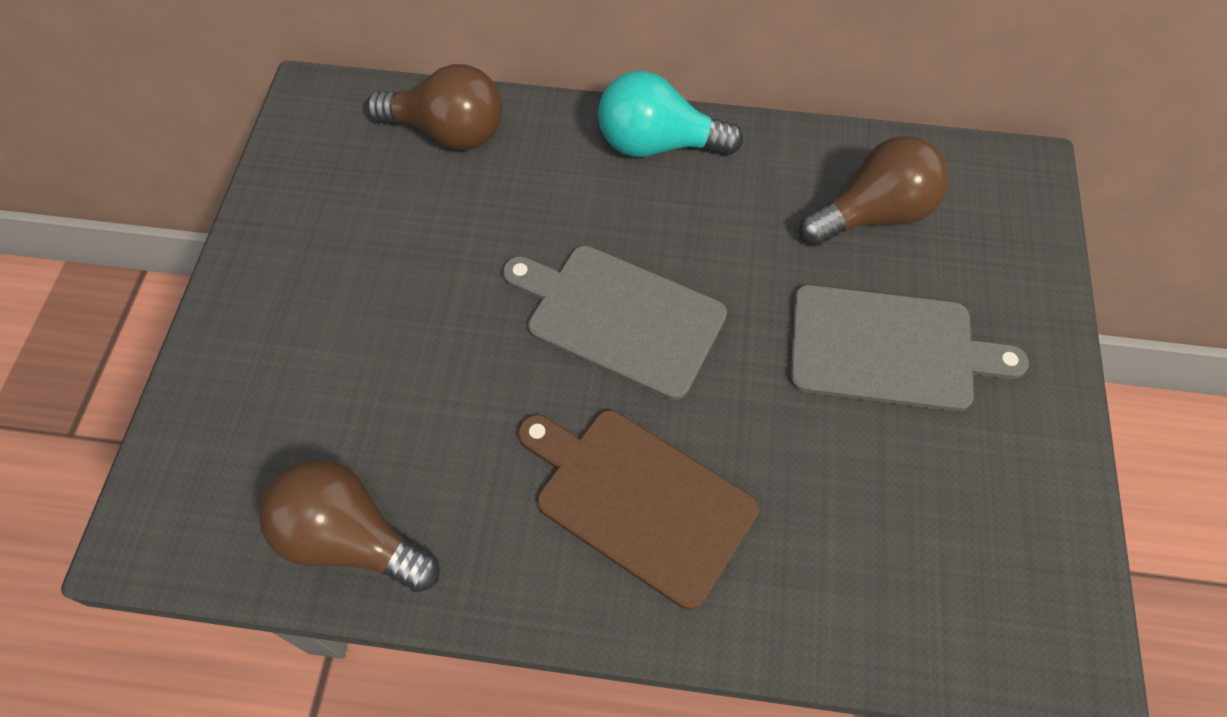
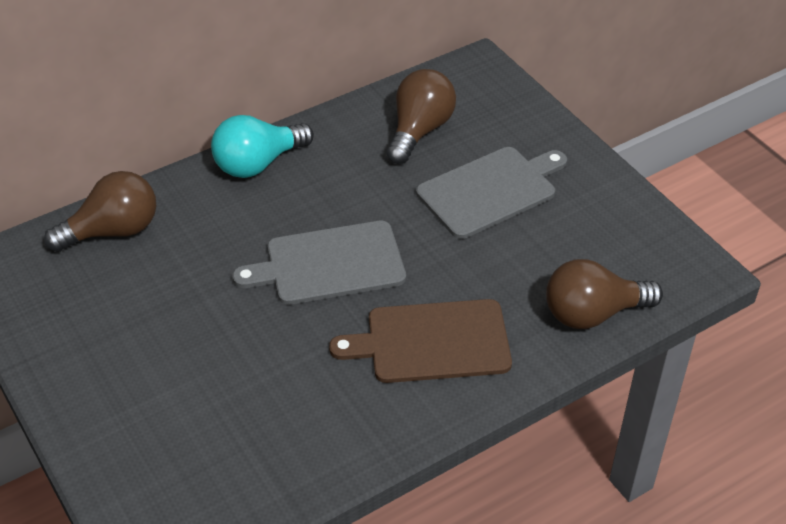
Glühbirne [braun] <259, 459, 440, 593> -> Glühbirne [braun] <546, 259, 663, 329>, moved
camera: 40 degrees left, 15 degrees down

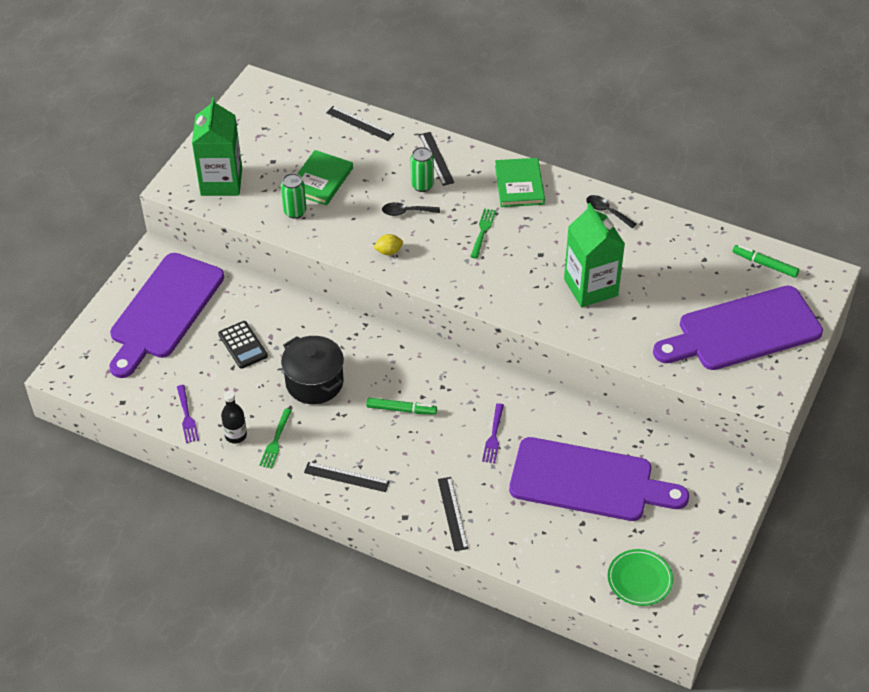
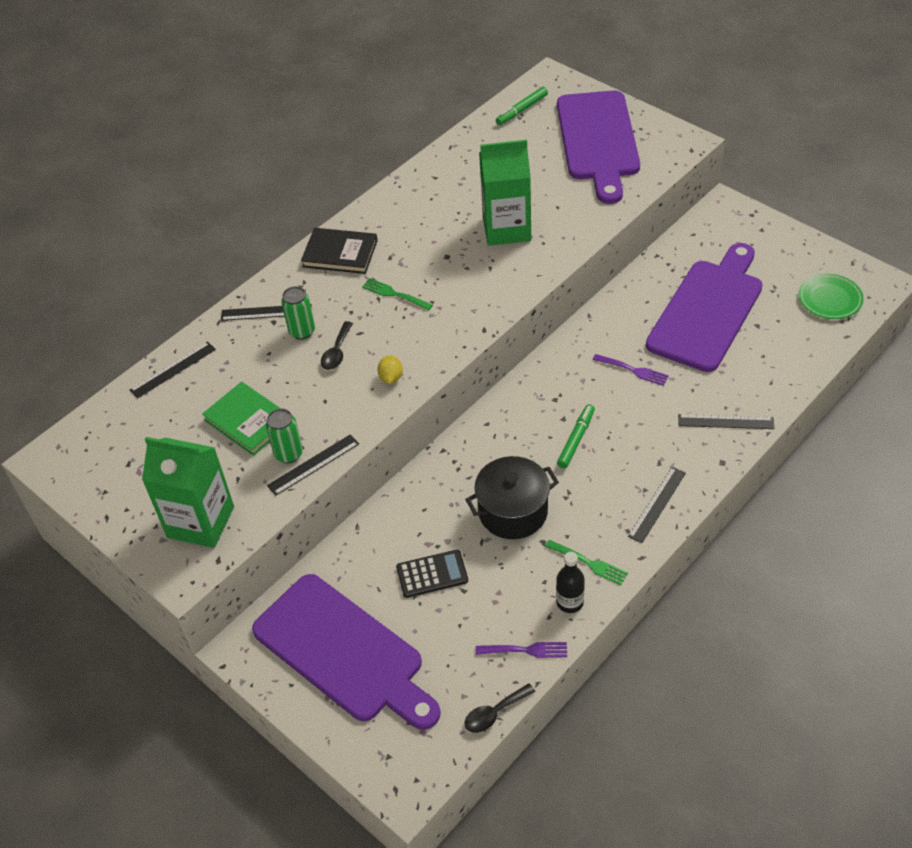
none -> Lineal [schwarz] <267, 434, 359, 496>
Löffel [schwarz] <586, 195, 637, 228> -> Löffel [schwarz] <465, 683, 535, 733>, moved
Buch [grün] <495, 158, 545, 207> -> Buch [schwarz] <301, 228, 378, 274>
camera: 70 degrees left, 0 degrees up

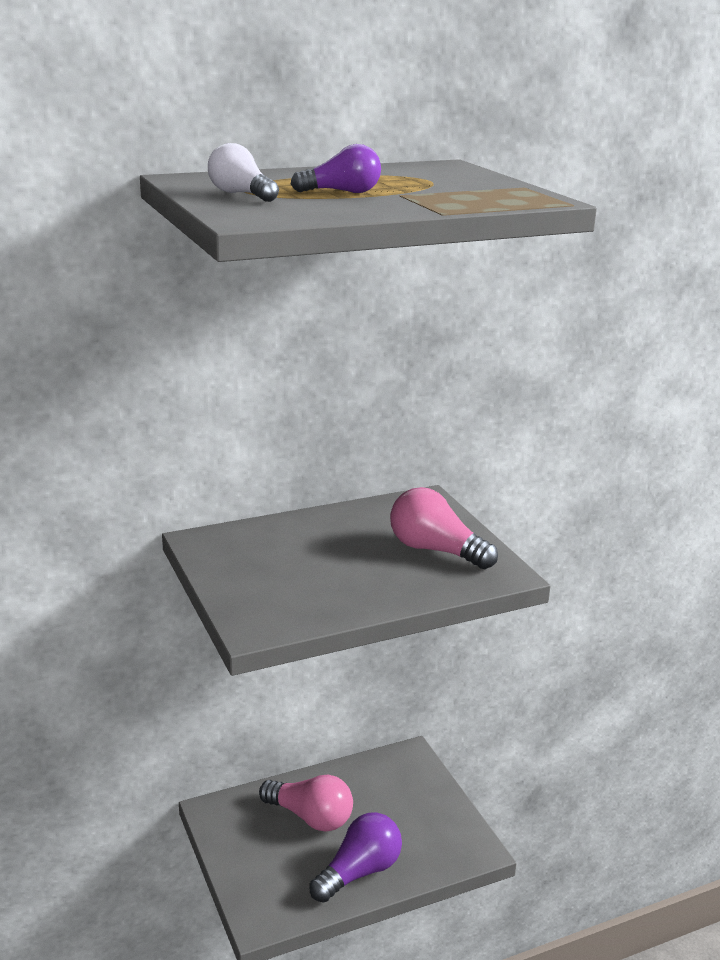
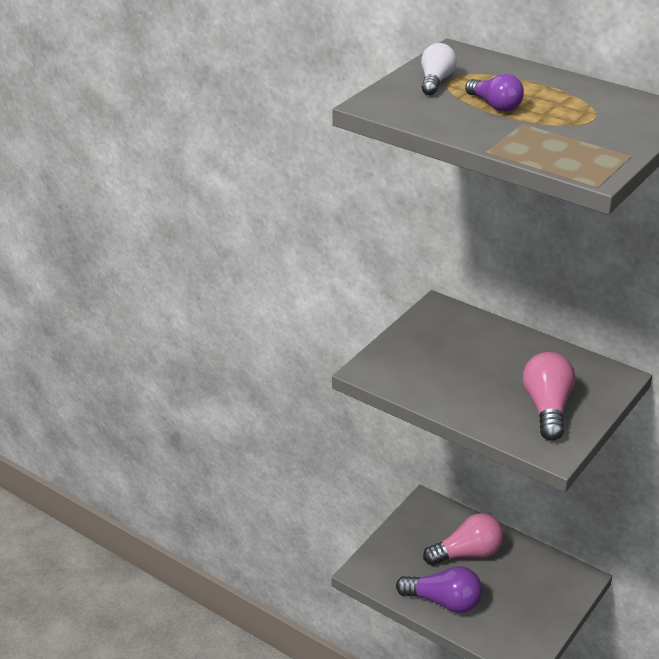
Glühbirne [rosa] <259, 775, 353, 832> -> Glühbirne [rosa] <423, 513, 503, 565>, 105 degrees counterclockwise
camera: 60 degrees right, 10 degrees up

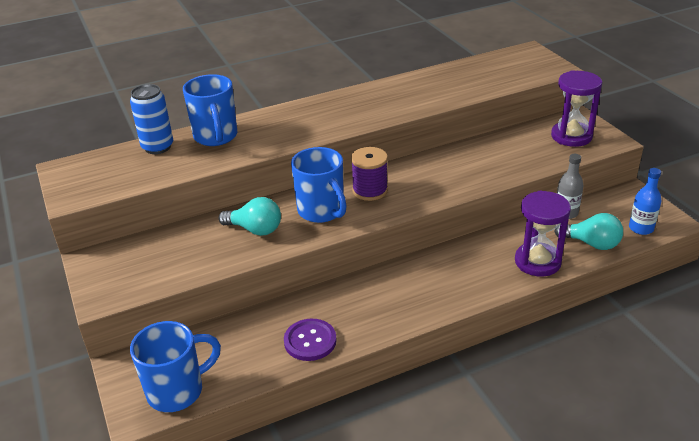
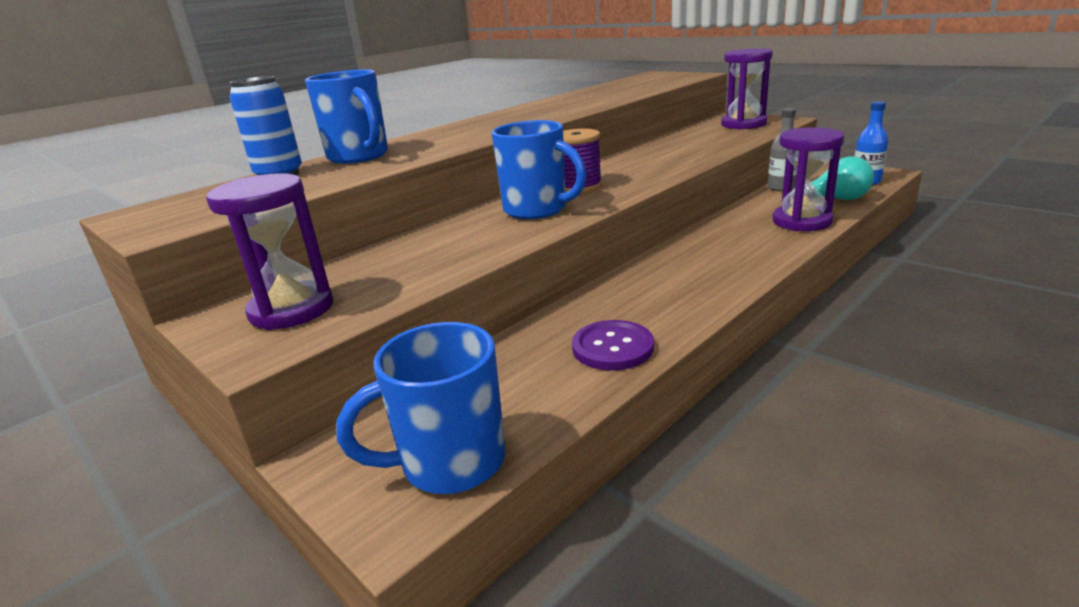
Glühbirne [türkis] <218, 197, 281, 236> -> none
none -> Sanduhr [lila] <206, 173, 333, 330>
Tasse [blau] <130, 321, 221, 412> -> Tasse [blau] <336, 322, 505, 494>, 150 degrees counterclockwise
camera: 20 degrees left, 10 degrees down

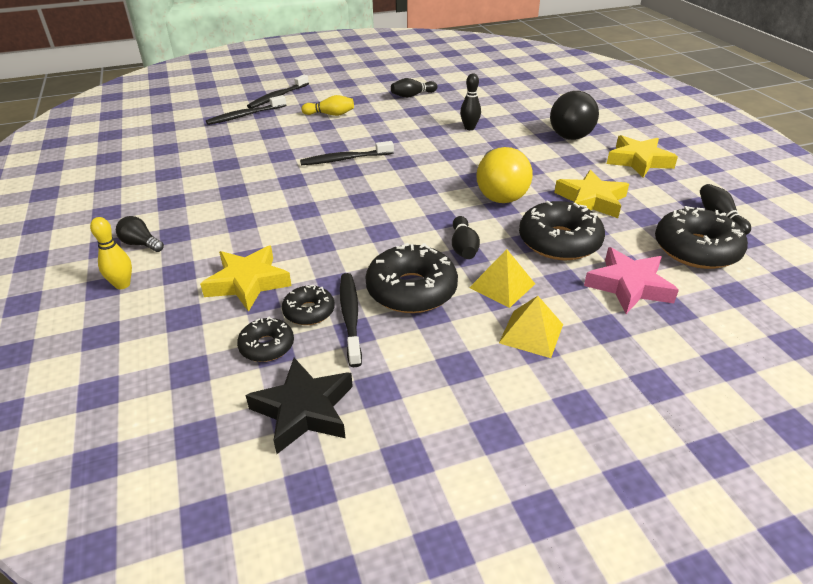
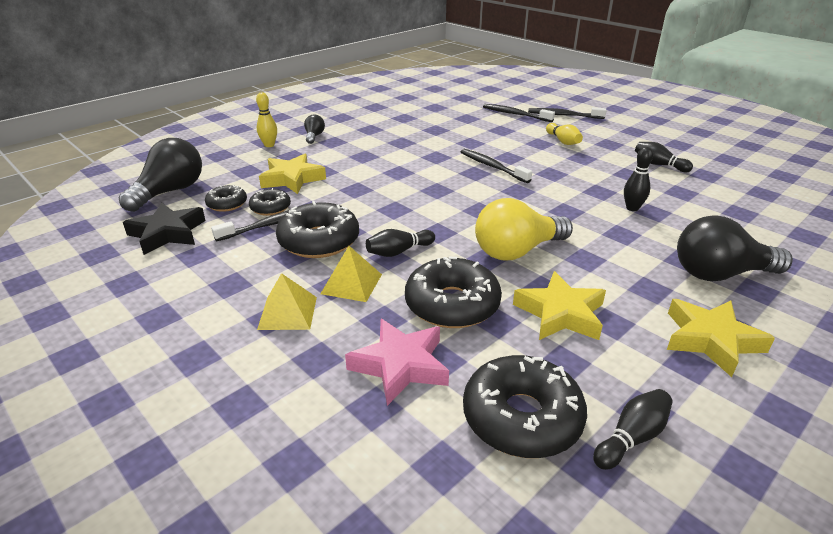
none -> Glühbirne [schwarz] <119, 138, 202, 212>
camera: 65 degrees right, 5 degrees down

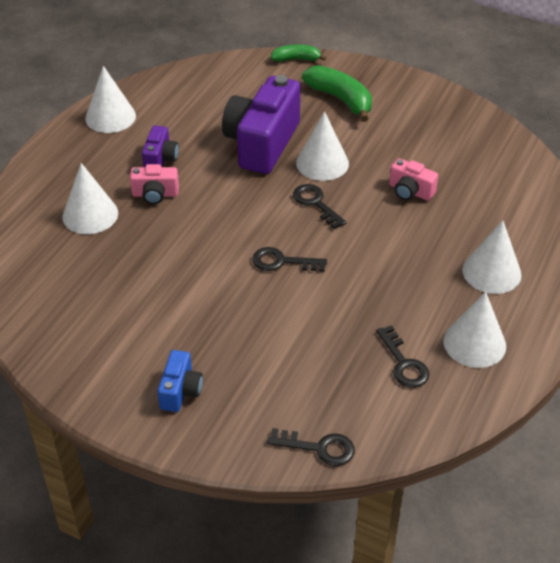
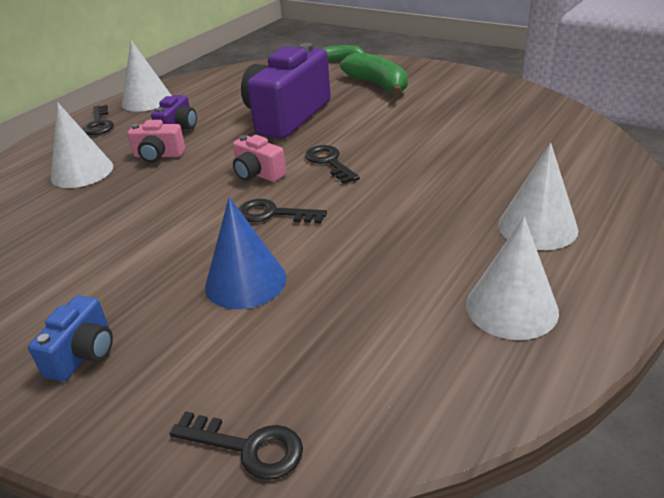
Kegel [weiß] <296, 111, 349, 181> -> none
none -> Kegel [blau] <205, 197, 286, 309>
Schlüssel [schwarz] <376, 325, 429, 388> -> Schlüssel [schwarz] <83, 105, 114, 135>, moved
Kamera [rosa] <389, 158, 438, 201> -> Kamera [rosa] <233, 135, 286, 182>, moved
camera: 10 degrees right, 10 degrees down

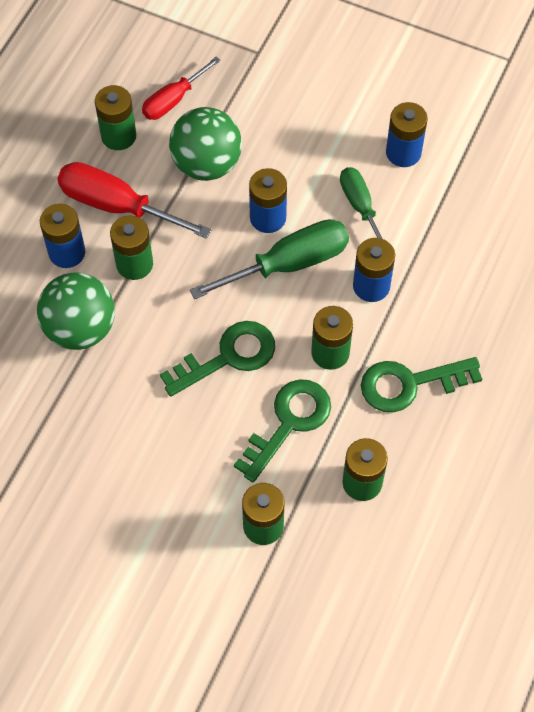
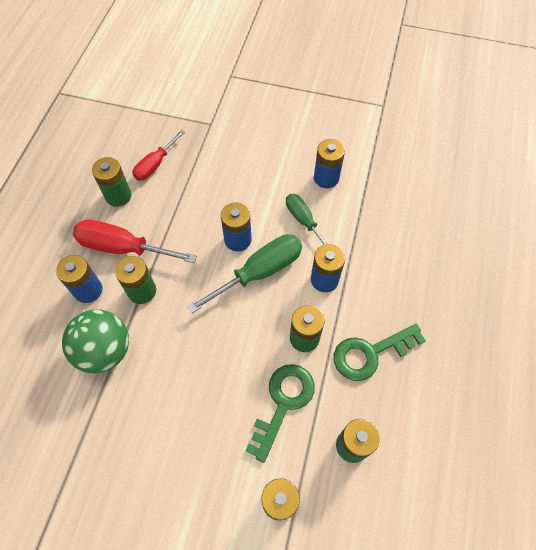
Schlüssel [grün] <160, 321, 275, 397> -> none
Ball [grün] <169, 107, 242, 181> -> none
camera: 10 degrees left, 0 degrees up

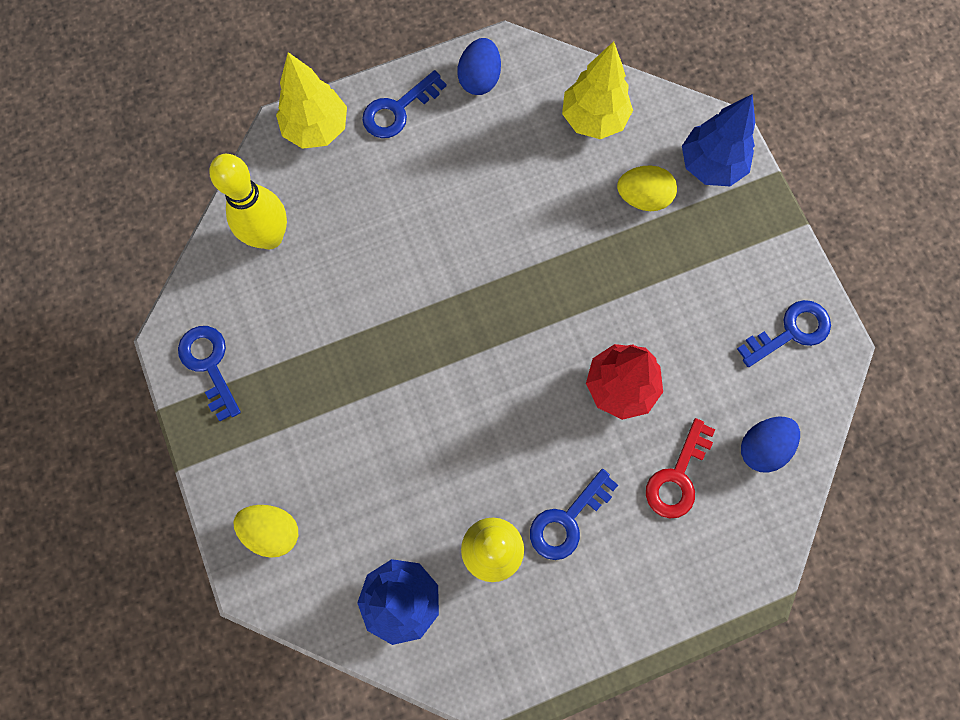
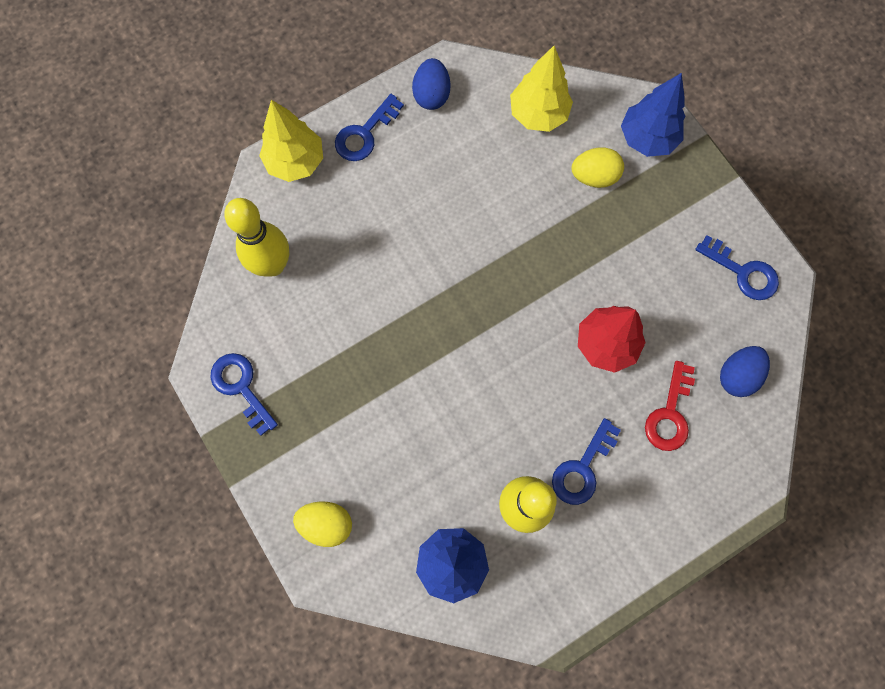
Schlüssel [blau] <737, 300, 831, 367> -> Schlüssel [blau] <695, 235, 779, 300>, 75 degrees clockwise
camera: 10 degrees left, 0 degrees up

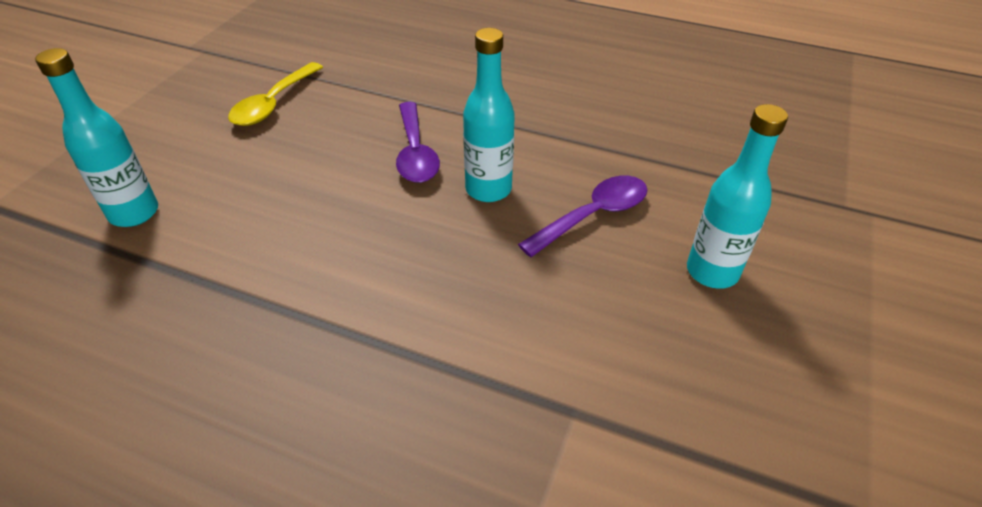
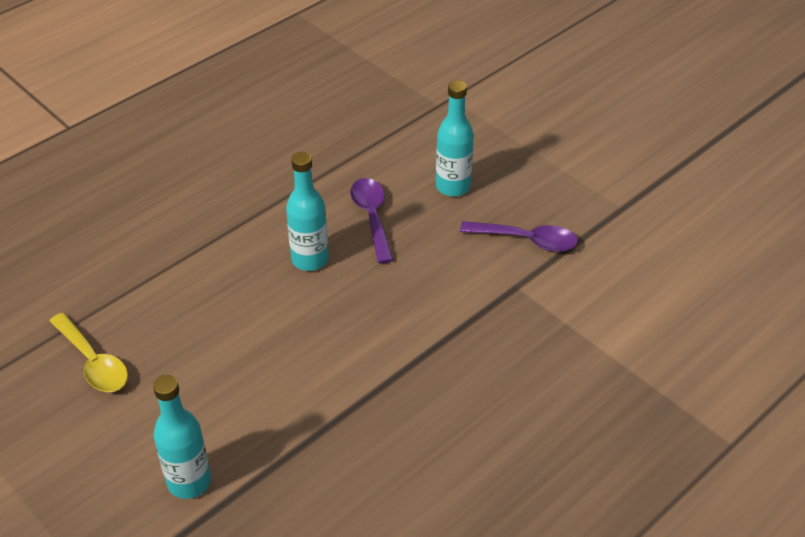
Löffel [lila] <396, 102, 440, 183> -> Löffel [lila] <460, 221, 578, 252>, moved
camera: 65 degrees left, 0 degrees up

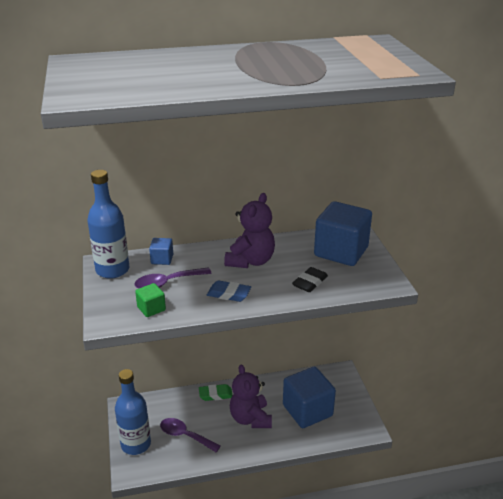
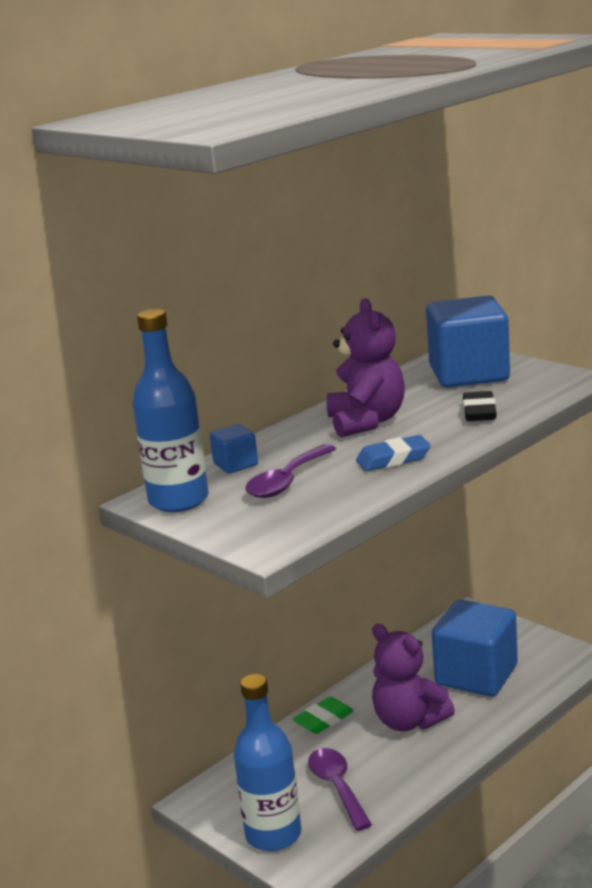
Kubus [grün] <135, 283, 166, 317> -> none
Löffel [lila] <160, 418, 221, 452> -> Löffel [lila] <308, 748, 372, 831>, 75 degrees clockwise
camera: 30 degrees left, 10 degrees down

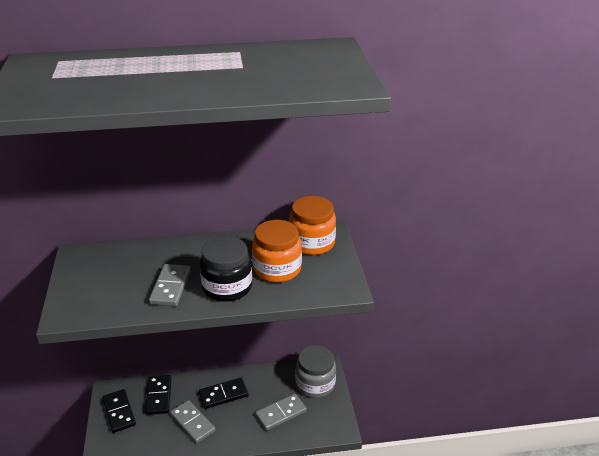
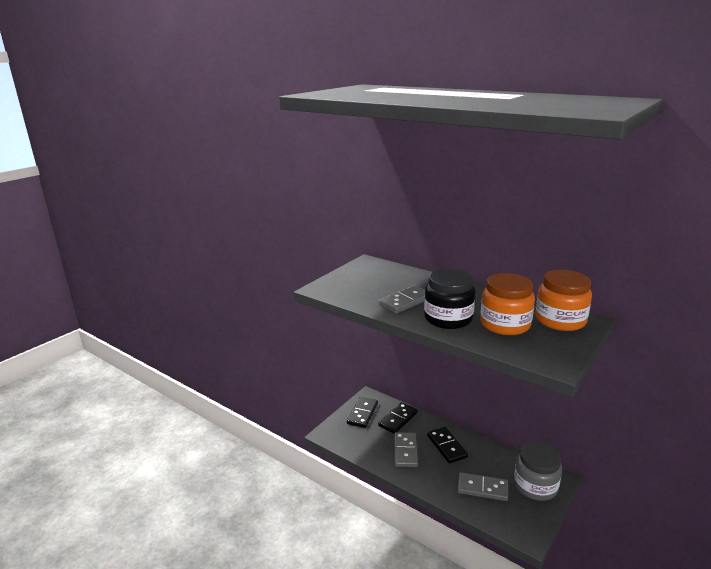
Dominostein [schwarz] <199, 378, 248, 409> -> Dominostein [schwarz] <427, 427, 468, 463>, 45 degrees clockwise
camera: 45 degrees right, 10 degrees down

